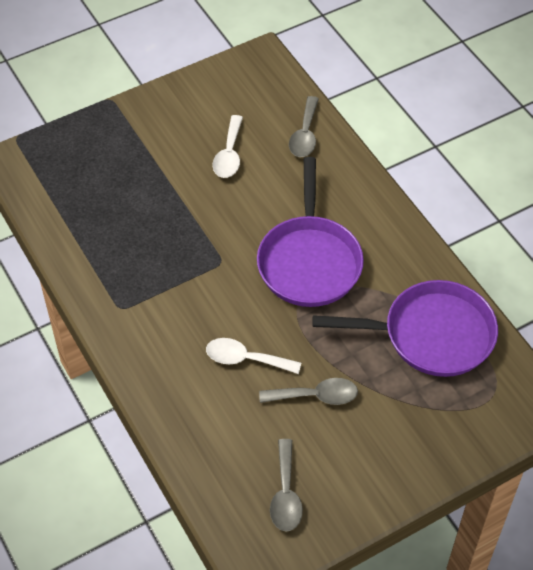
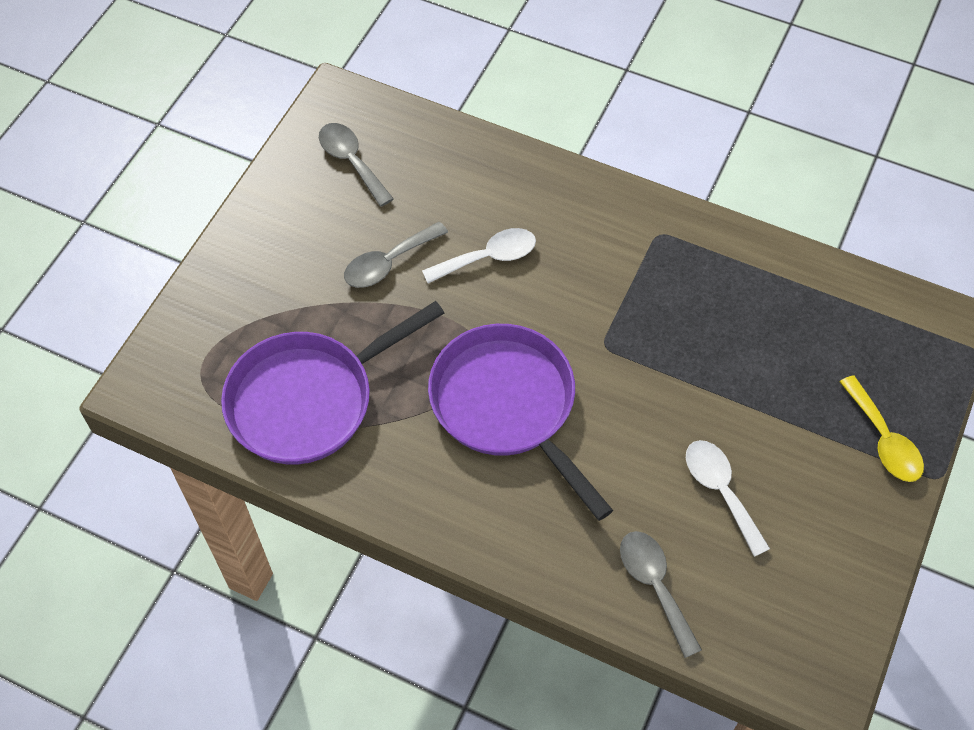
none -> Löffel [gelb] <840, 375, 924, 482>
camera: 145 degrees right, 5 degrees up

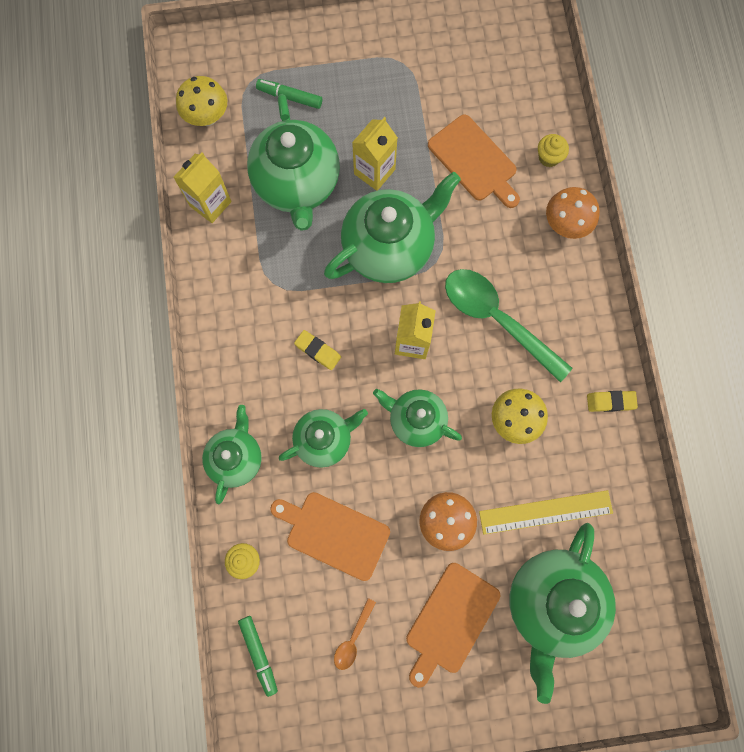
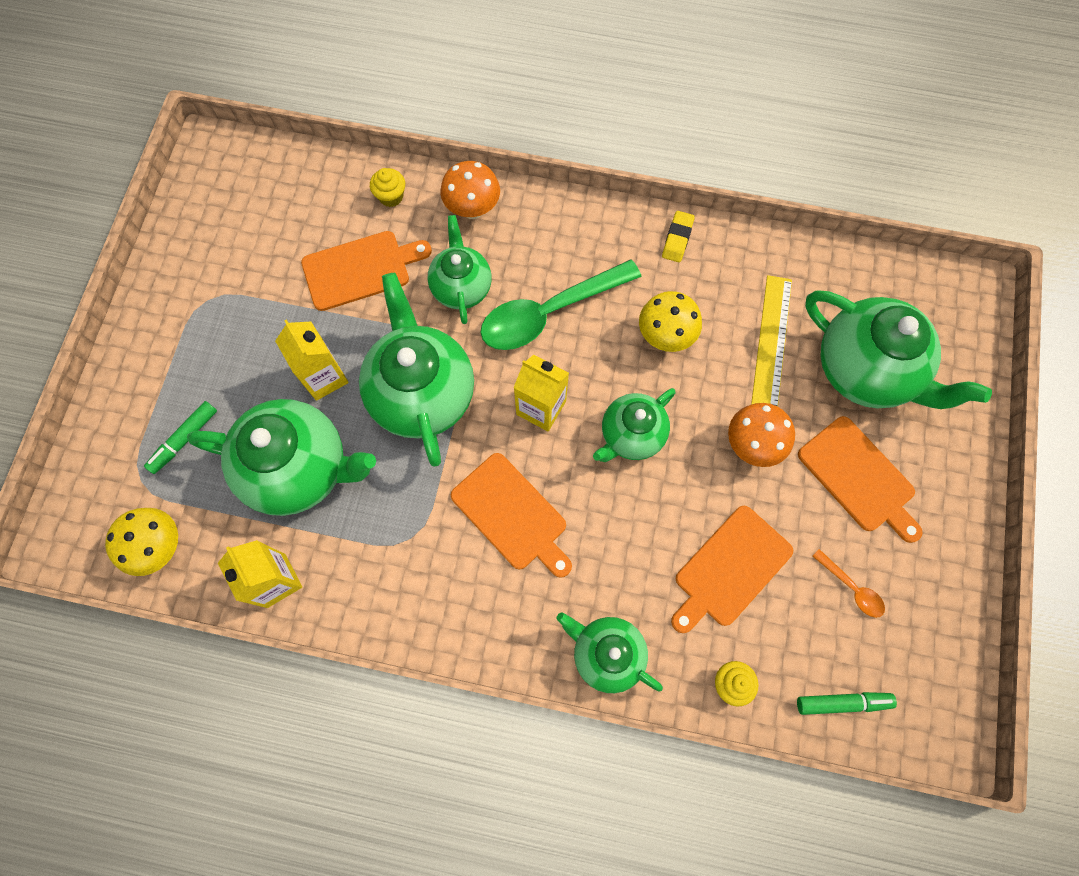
Teekanne [grün] <279, 409, 368, 468> -> Teekanne [grün] <428, 215, 492, 324>, moved
Radiergummi [gelb] <294, 330, 341, 370> -> Schneidebrett [orange] <451, 453, 572, 578>
camera: 70 degrees left, 5 degrees down

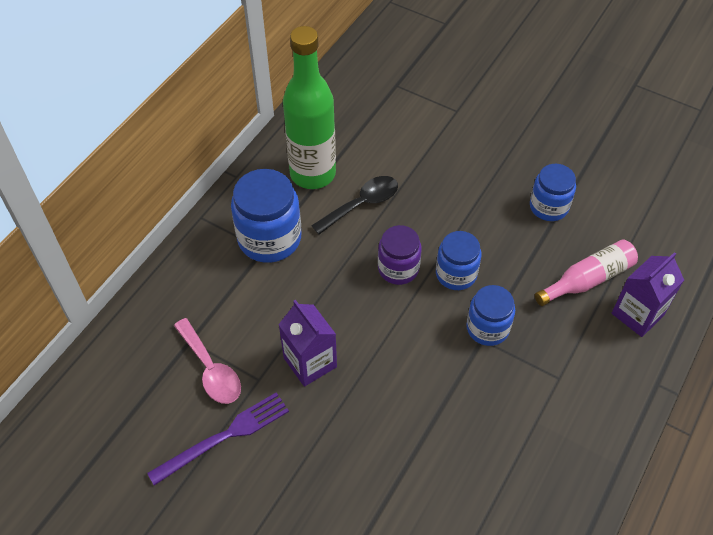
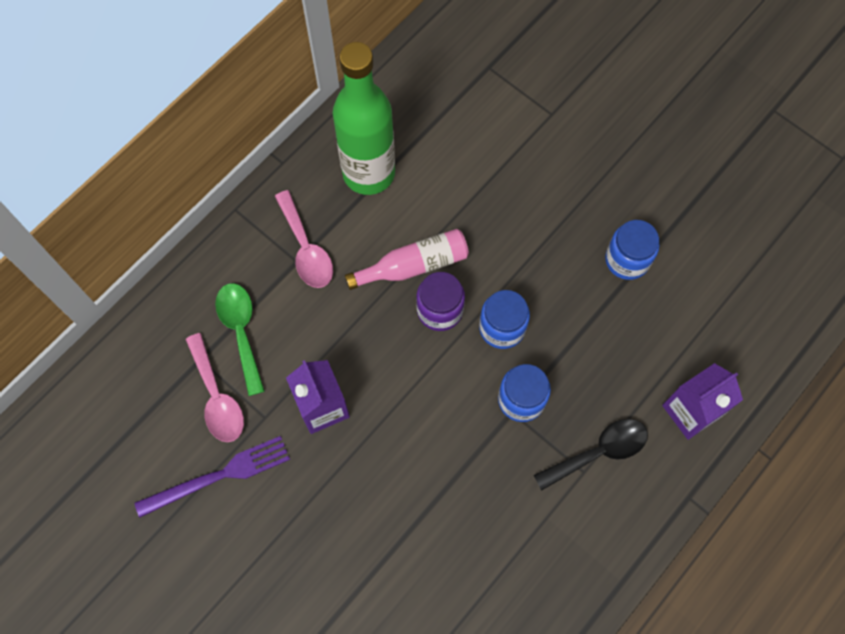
none -> Löffel [grün] <215, 283, 265, 396>
Löffel [schwarz] <311, 176, 398, 234> -> Löffel [schwarz] <533, 419, 648, 491>, moved
Flasche [rosa] <535, 239, 638, 306> -> Flasche [rosa] <345, 229, 469, 290>, moved
Einmachglas [blau] <231, 169, 302, 263> -> Löffel [rosa] <275, 190, 333, 288>
camera: 10 degrees right, 15 degrees up

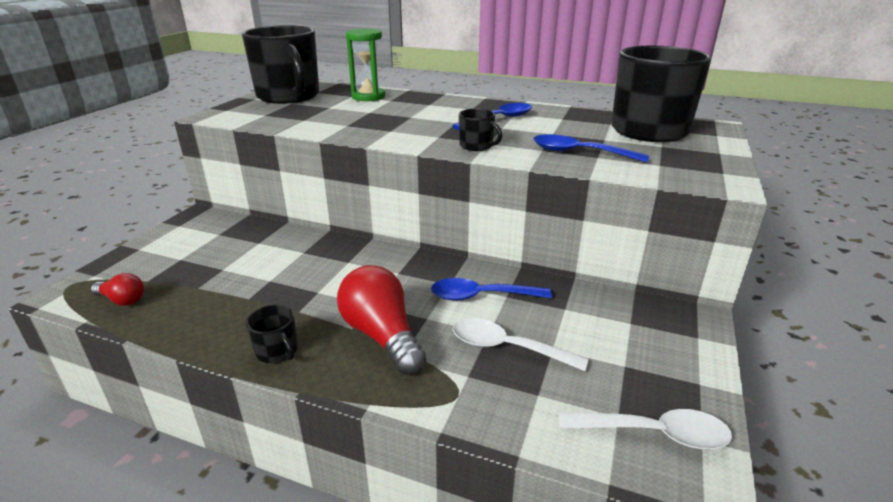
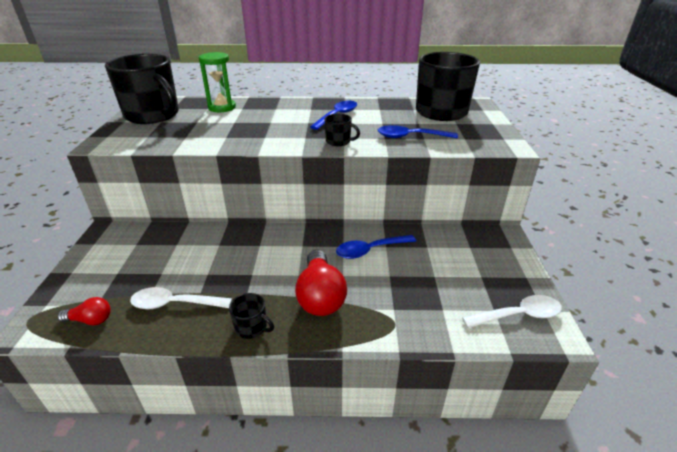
Löffel [weiß] <452, 318, 589, 371> -> Löffel [weiß] <130, 287, 232, 309>, moved
Glühbirne [rot] <337, 265, 426, 375> -> Glühbirne [rot] <295, 250, 347, 316>, 135 degrees counterclockwise
camera: 20 degrees left, 5 degrees up

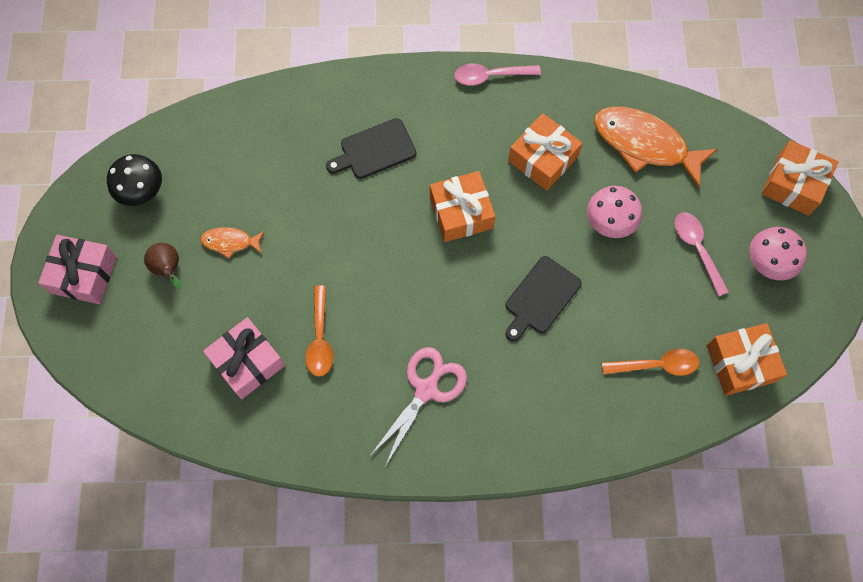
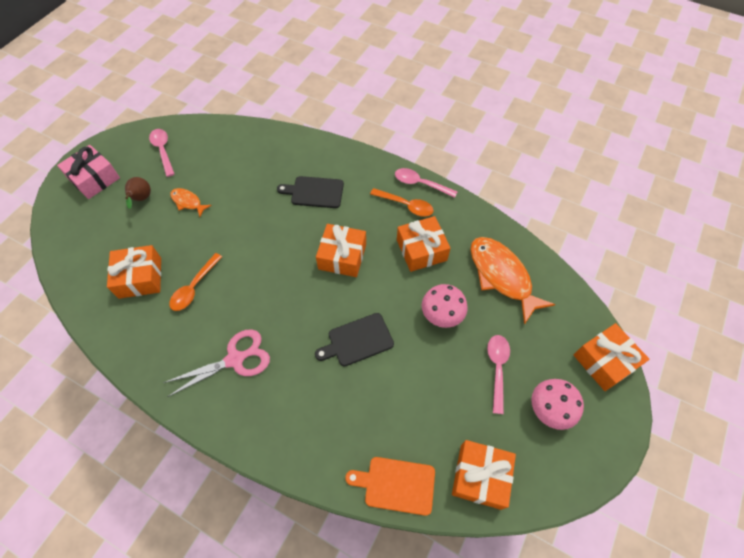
none -> Schneidebrett [orange] <345, 457, 435, 516>
Löffel [orange] <602, 349, 699, 376> -> Löffel [orange] <370, 188, 434, 217>, moved
Pilz [schwarz] <107, 154, 162, 206> -> Löffel [rosa] <149, 129, 174, 177>
Geschenk [rosa] <203, 317, 285, 399> -> Geschenk [orange] <107, 245, 161, 299>
camera: 30 degrees right, 10 degrees down

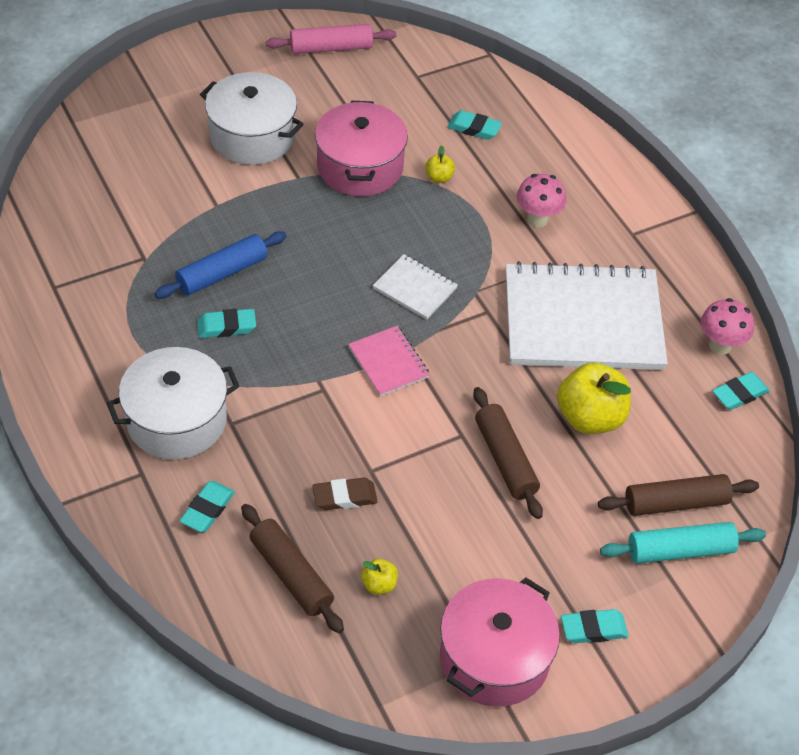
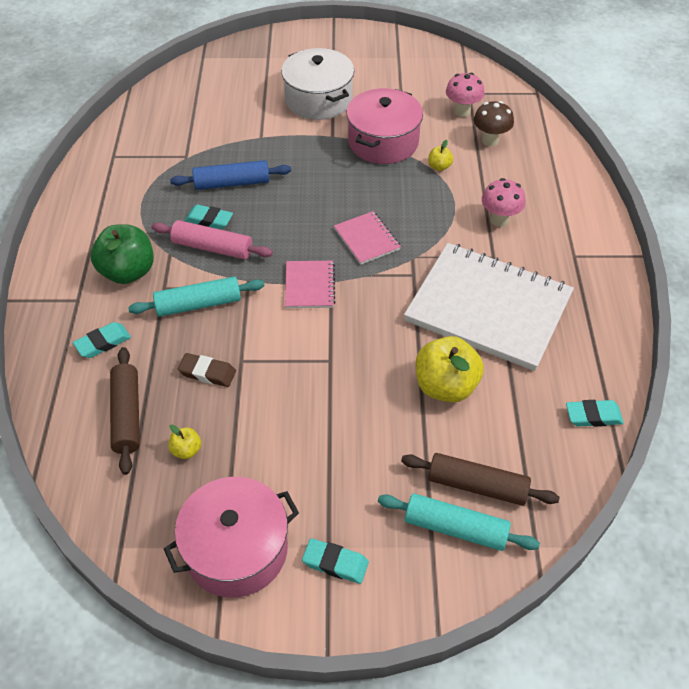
Nudelholz [braun] <473, 387, 543, 519> -> none
none -> Nudelholz [türkis] <128, 277, 264, 317>
Nudelholz [rosa] <266, 24, 396, 54> -> Nudelholz [rosa] <152, 220, 273, 260>, moved
Pilz [rosa] <701, 298, 754, 355> -> Pilz [rosa] <446, 73, 485, 117>, moved
Kochtopf [weiß] <107, 347, 240, 459> -> Apfel [grün] <91, 224, 154, 284>
Radiergummi [türkis] <447, 110, 502, 140> -> Pilz [braun] <474, 101, 514, 146>
Notizbuch [weiß] <372, 254, 458, 320> -> Notizbuch [rosa] <334, 211, 401, 265>
camera: 30 degrees right, 0 degrees up

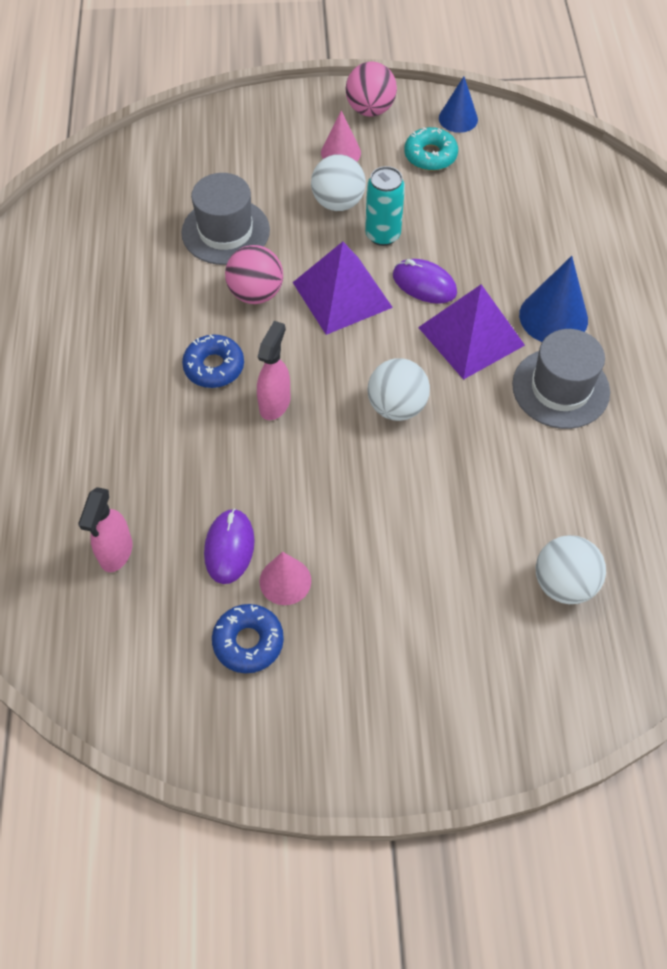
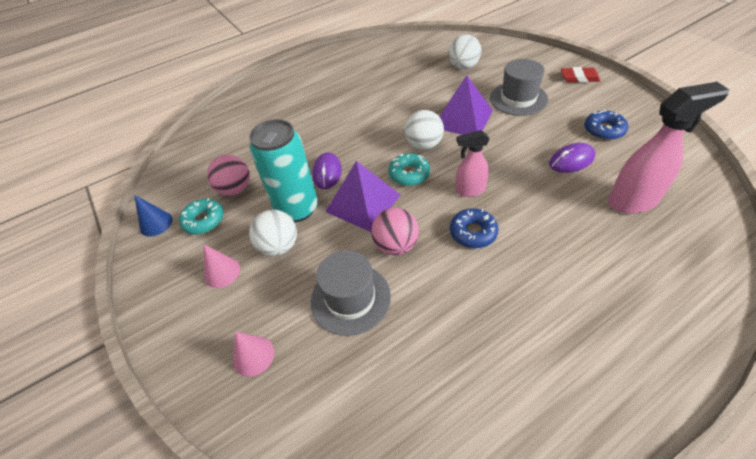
Kegel [blau] <519, 256, 588, 342> -> none
none -> Donut [türkis] <388, 153, 430, 186>
none -> Radiergummi [rot] <561, 67, 601, 83>
Kegel [rosa] <259, 552, 311, 605> -> Kegel [rosa] <233, 332, 274, 377>, moved
Ball [rosa] <346, 61, 397, 117> -> Ball [rosa] <207, 155, 250, 196>, moved
Pyramide [lila] <418, 284, 525, 380> -> Pyramide [lila] <439, 75, 493, 135>, moved
Hut [grau] <512, 329, 610, 429> -> Hut [grau] <490, 59, 548, 116>, moved
Sprühflasche [rosa] <78, 487, 133, 572> -> Sprühflasche [rosa] <608, 82, 729, 214>, x1.64
Dose [türkis] <365, 166, 405, 246> -> Dose [türkis] <249, 119, 318, 222>, x1.63
camera: 115 degrees left, 10 degrees down

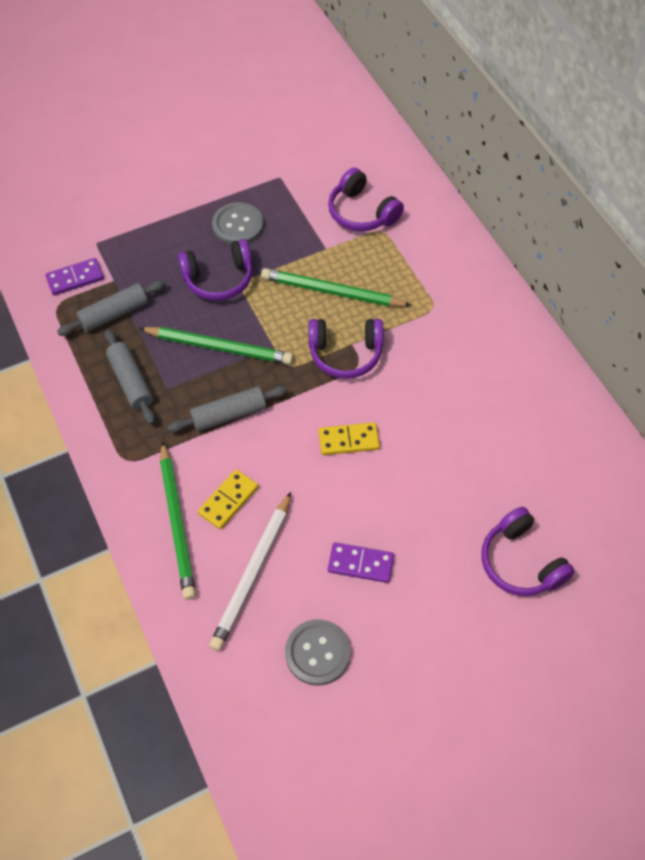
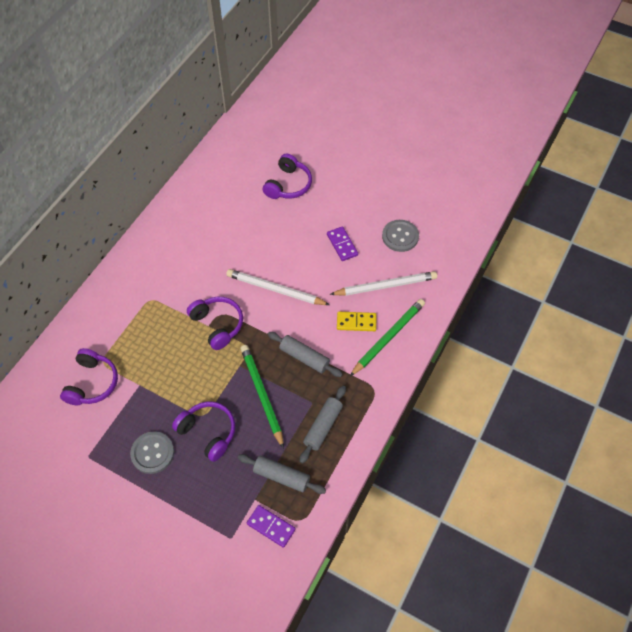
Bleistift [grün] <261, 268, 412, 307> -> none
Dominostein [gelb] <319, 422, 380, 455> -> Bleistift [weiß] <226, 269, 330, 305>
camera: 125 degrees left, 0 degrees up

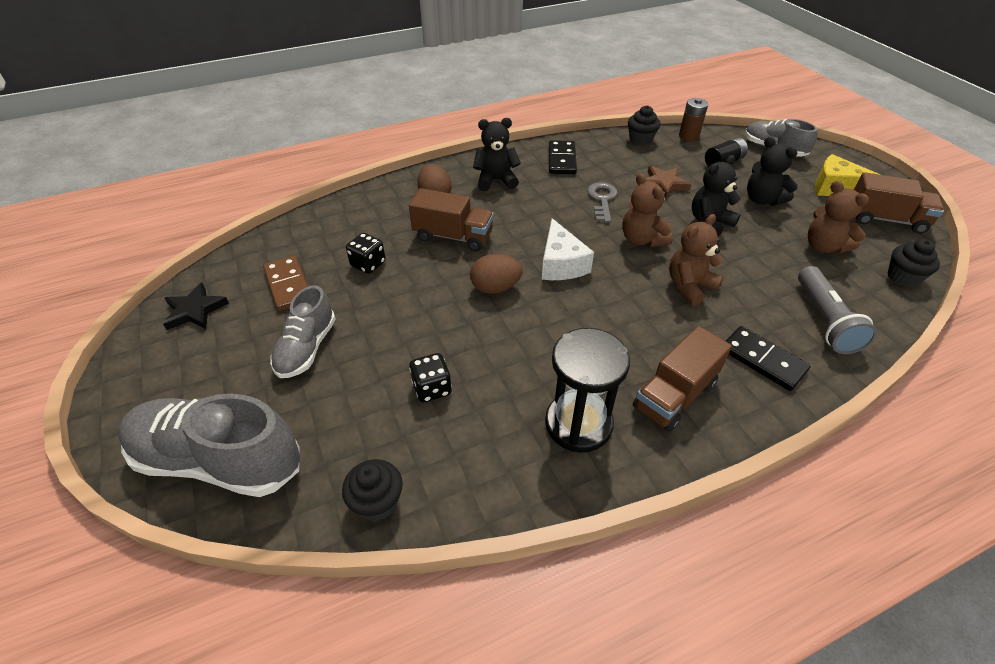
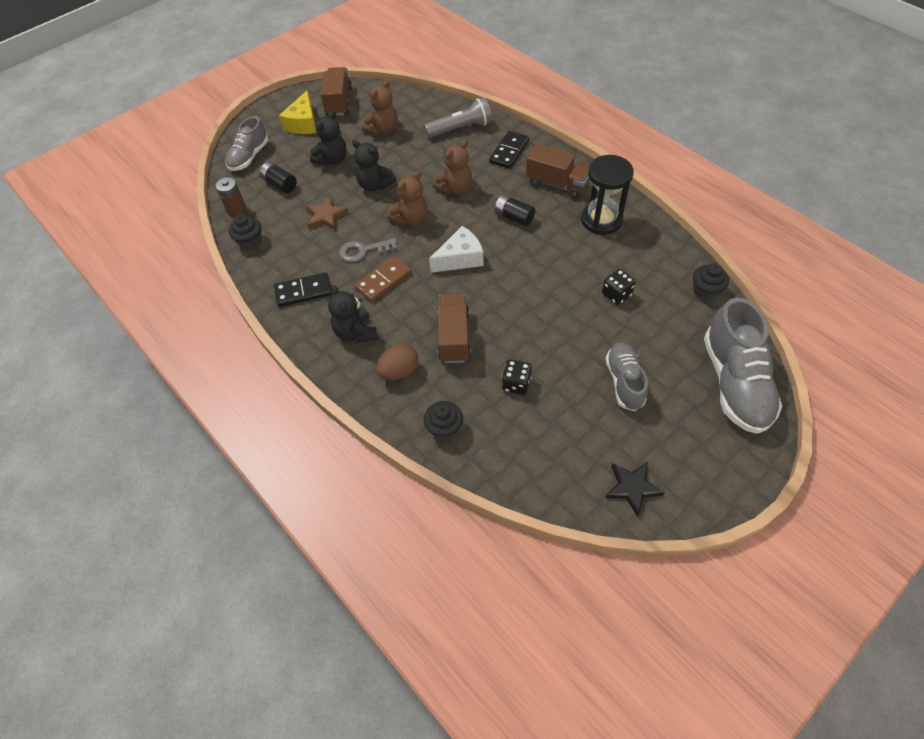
Ei [braun] <470, 254, 523, 294> -> none
none -> Batterie [schwarz] <495, 194, 535, 226>
Dominostein [braun] <263, 256, 308, 311> -> Dominostein [braun] <355, 256, 412, 302>, moved
Muffin [schwarz] <887, 239, 940, 287> -> Muffin [schwarz] <424, 401, 463, 441>, moved
Schuh [grau] <270, 286, 336, 378> -> Schuh [grau] <605, 342, 648, 411>, 90 degrees counterclockwise
Teddybär [braun] <669, 214, 723, 306> -> Teddybär [braun] <433, 140, 472, 194>, 75 degrees counterclockwise
camera: 105 degrees left, 10 degrees up

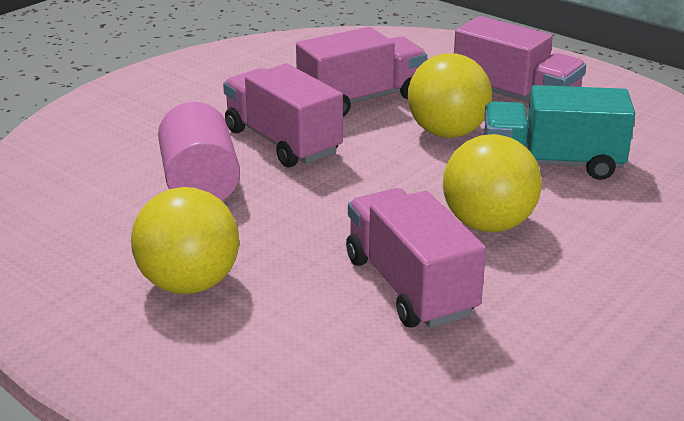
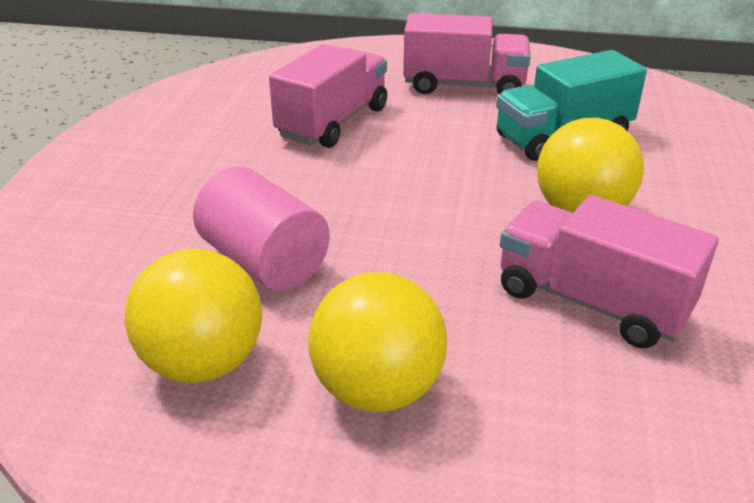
Lastwagen [rosa] <223, 64, 343, 168> -> none
Ball [gelb] <408, 53, 492, 138> -> Ball [gelb] <125, 249, 262, 383>, moved
camera: 30 degrees left, 5 degrees up

